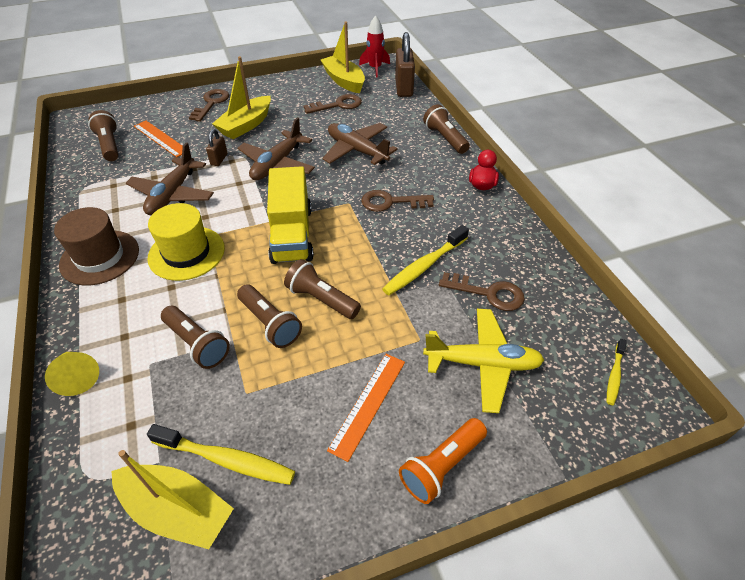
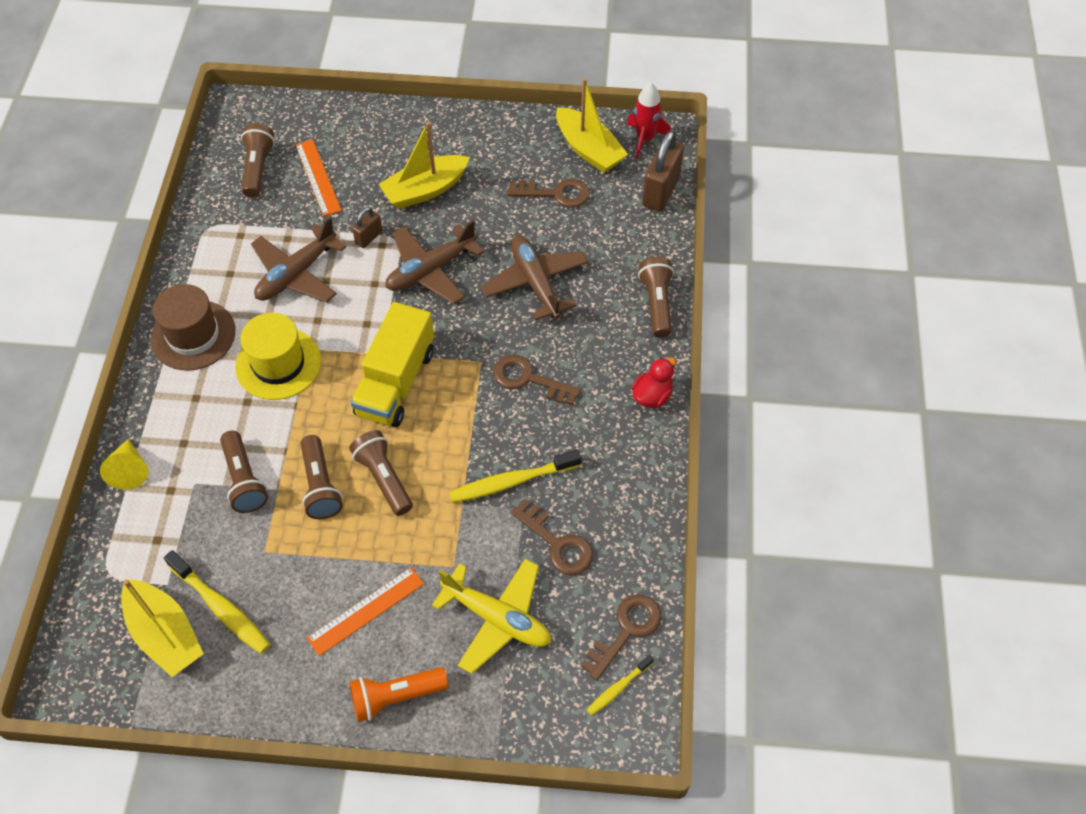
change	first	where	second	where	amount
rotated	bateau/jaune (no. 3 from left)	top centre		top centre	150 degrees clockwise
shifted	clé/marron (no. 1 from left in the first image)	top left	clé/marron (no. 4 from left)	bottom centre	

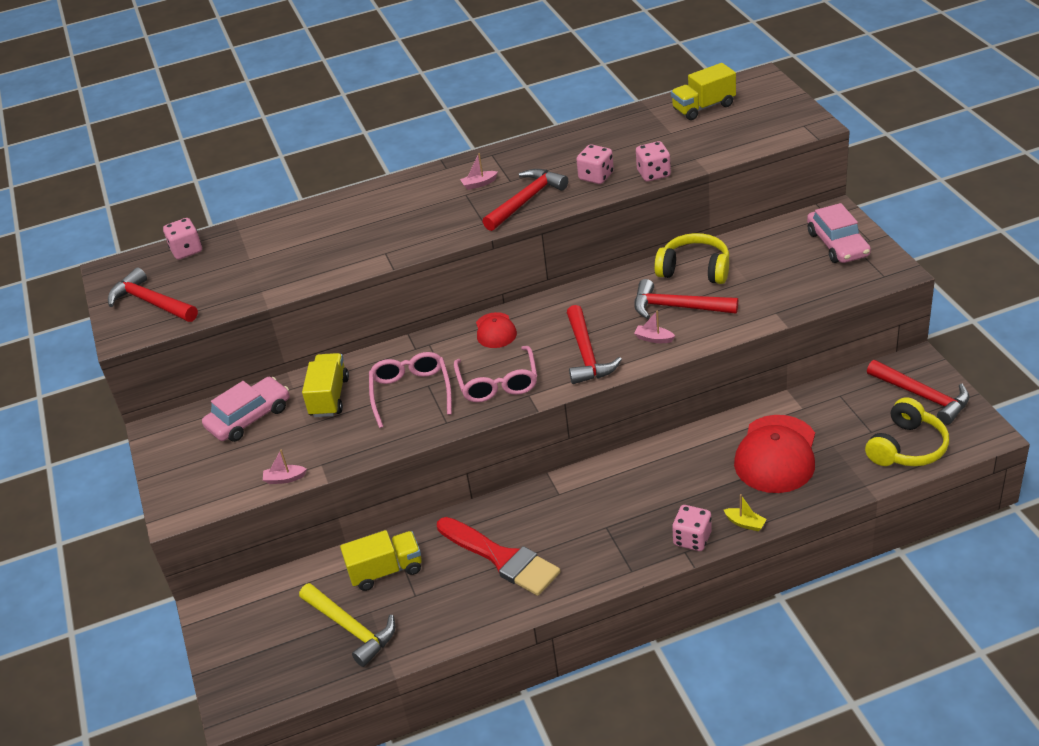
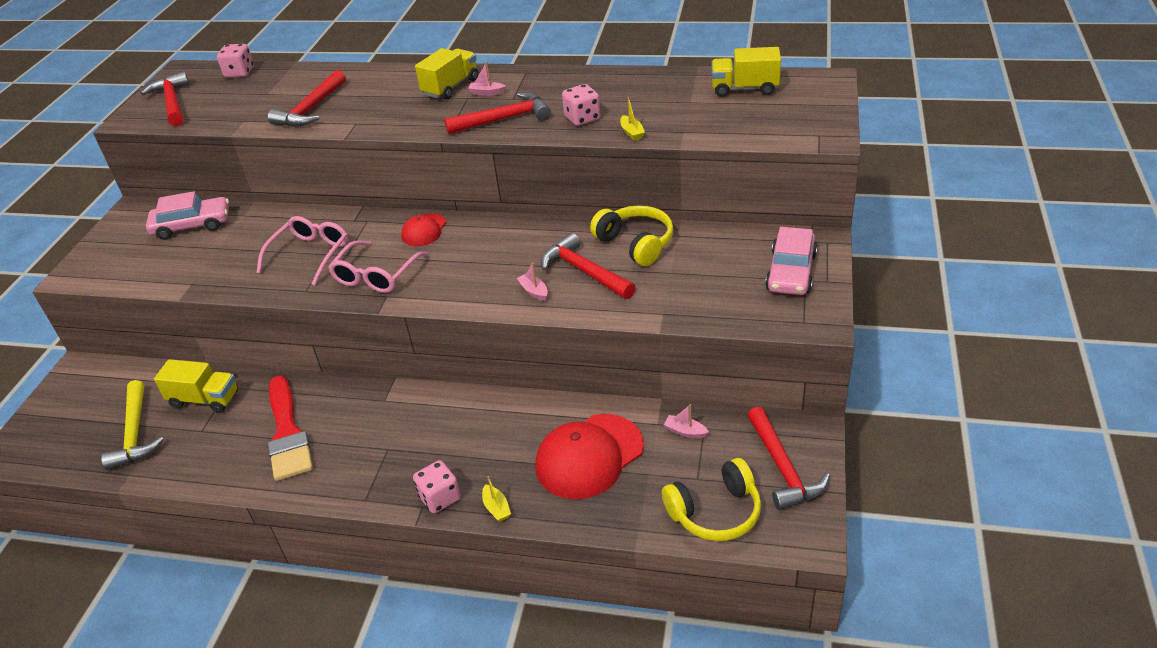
change	first	where	second	where	amount
shifted	marteau/rouge (no. 3 from left in the first image)	centre	marteau/rouge (no. 2 from left)	top left	
shifted	camion/jaune (no. 1 from left in the first image)	middle left	camion/jaune (no. 2 from left)	top centre	
swapped	dé/rose (no. 3 from left)	top centre	bateau/jaune (no. 2 from left)	top centre	
shifted	bateau/rose (no. 1 from left in the first image)	middle left	bateau/rose (no. 3 from left)	centre	

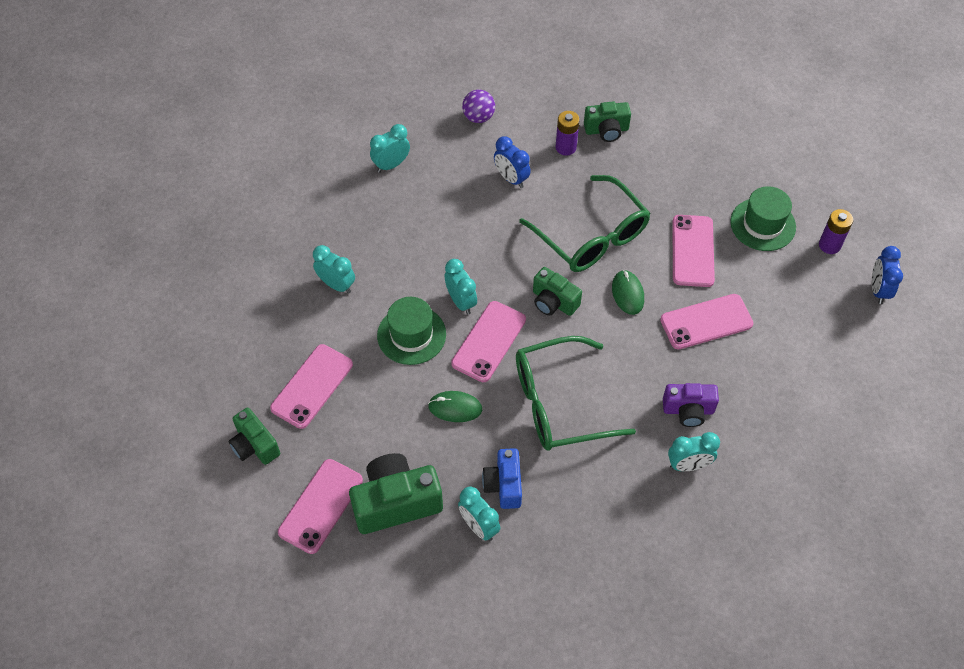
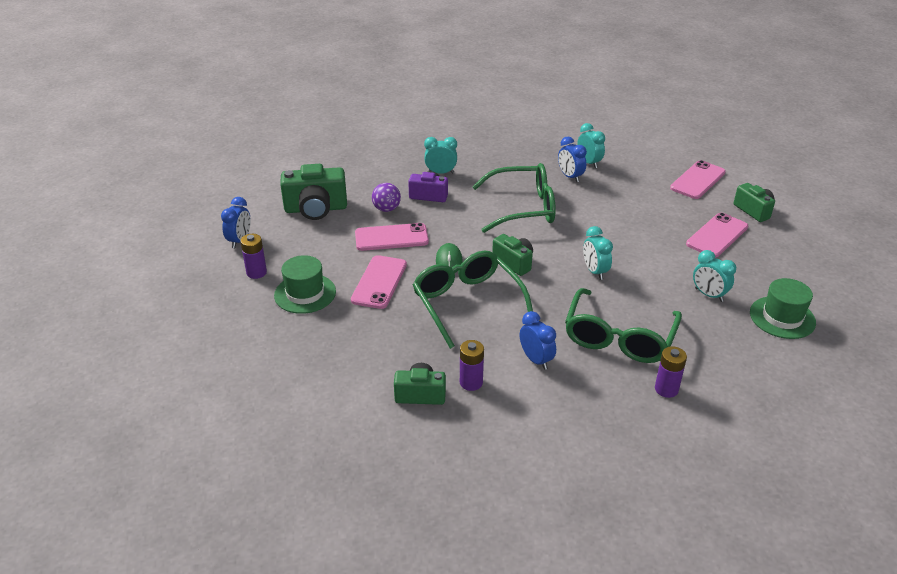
change	first	where	second	where	amount
shifted	appareil photo/vert (no. 2 from left in the first image)	bottom centre	appareil photo/vert (no. 1 from left)	centre	
shifted	balle/violet	top centre		centre	
swapped	appareil photo/bleu	bottom centre	réveil/bleu (no. 3 from left)	top centre	
new			lunettes/vert (no. 3 from left)	middle right	
swapped	réveil/turquoise (no. 2 from left)	top centre	pile/violet (no. 3 from left)	middle right	
shifted	chapeau/vert (no. 1 from left in the first image)	centre	chapeau/vert (no. 2 from left)	middle right	
gone	souris/vert (no. 1 from left)	centre			
gone	téléphone/rose (no. 3 from left)	centre			

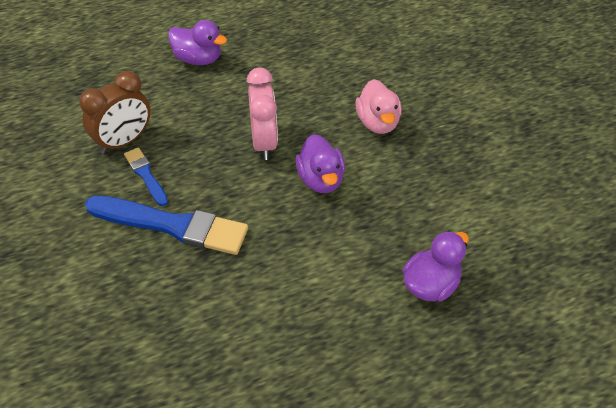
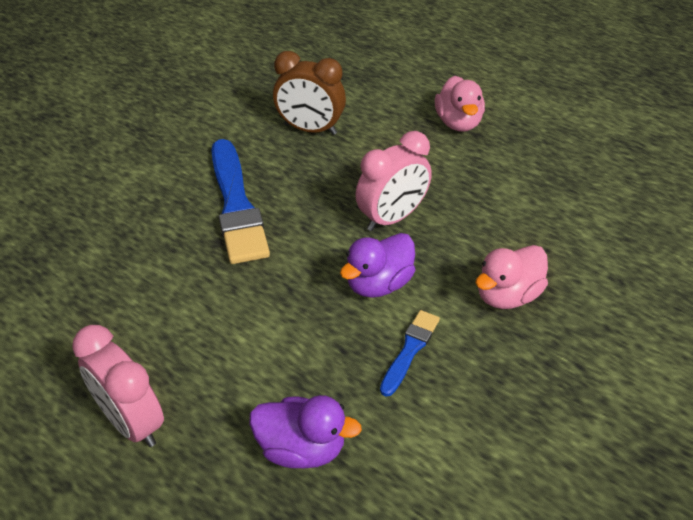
change	first	where	second	where	amount
new			réveil/rose (no. 1 from left)	bottom left	
shifted	pinceau/bleu (no. 1 from left in the first image)	middle left	pinceau/bleu (no. 2 from left)	bottom centre	
repainted	canard/violet (no. 1 from left)	top left	canard/rose (no. 1 from left)	top centre	

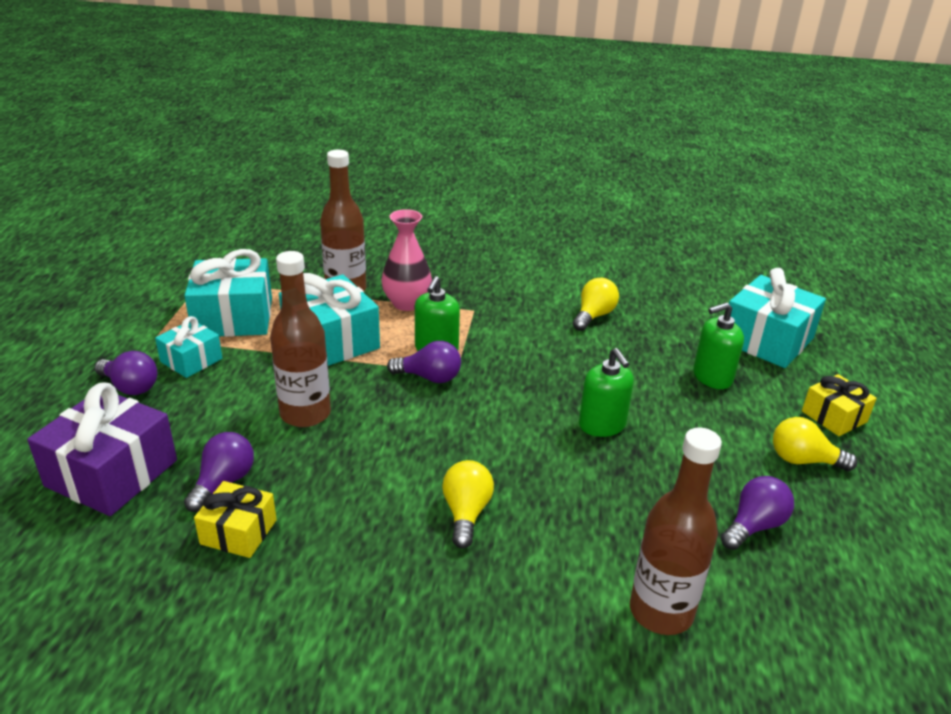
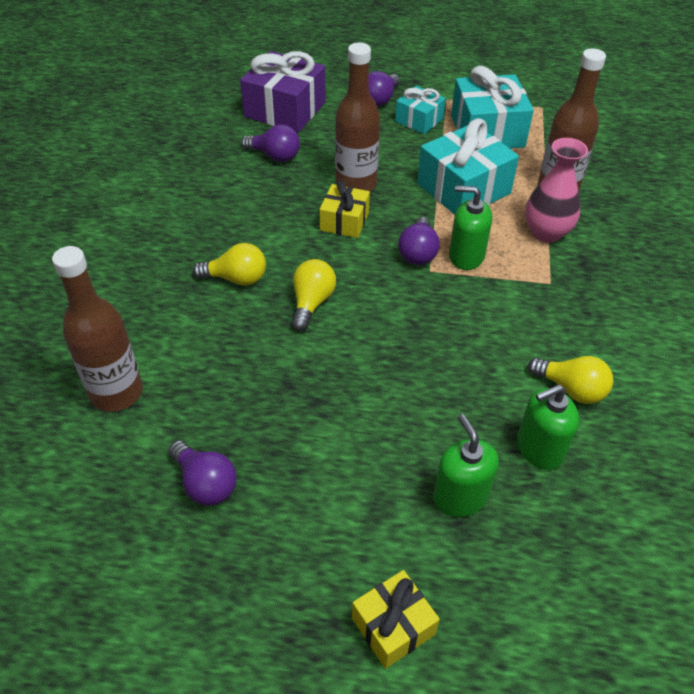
change	first	where	second	where	amount
shifted	ampoule/jaune (no. 3 from left in the first image)	middle right	ampoule/jaune (no. 2 from left)	centre	
shifted	cadeau/jaune (no. 1 from left)	bottom left		top centre	
shifted	distributeur de savon/vert (no. 2 from left in the first image)	centre	distributeur de savon/vert (no. 3 from left)	middle right	
gone	cadeau/turquoise (no. 4 from left)	middle right			

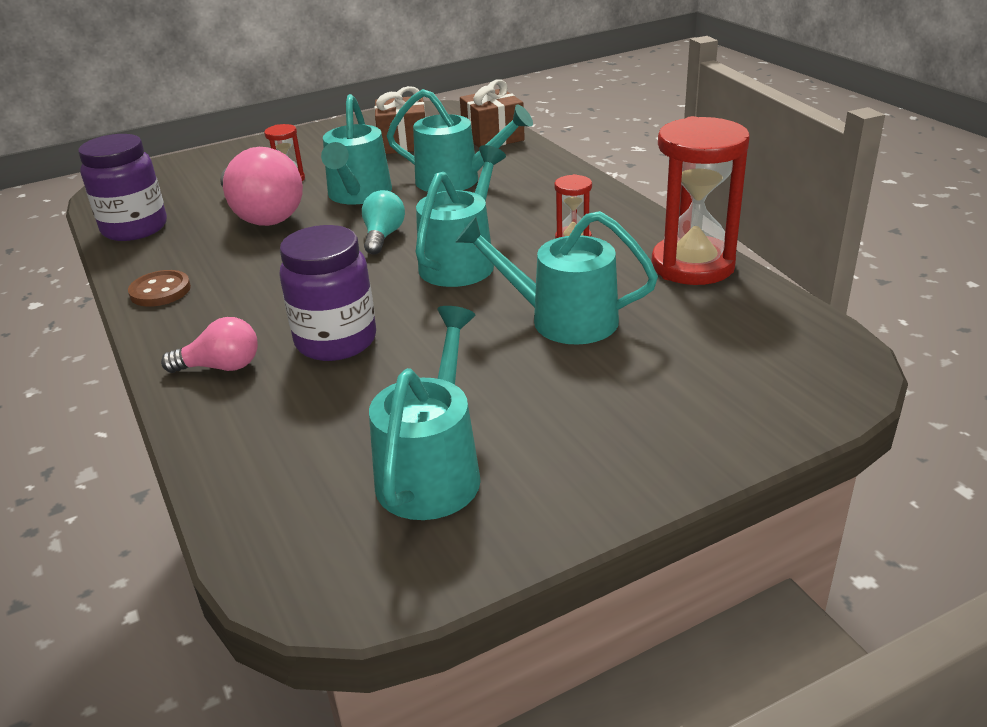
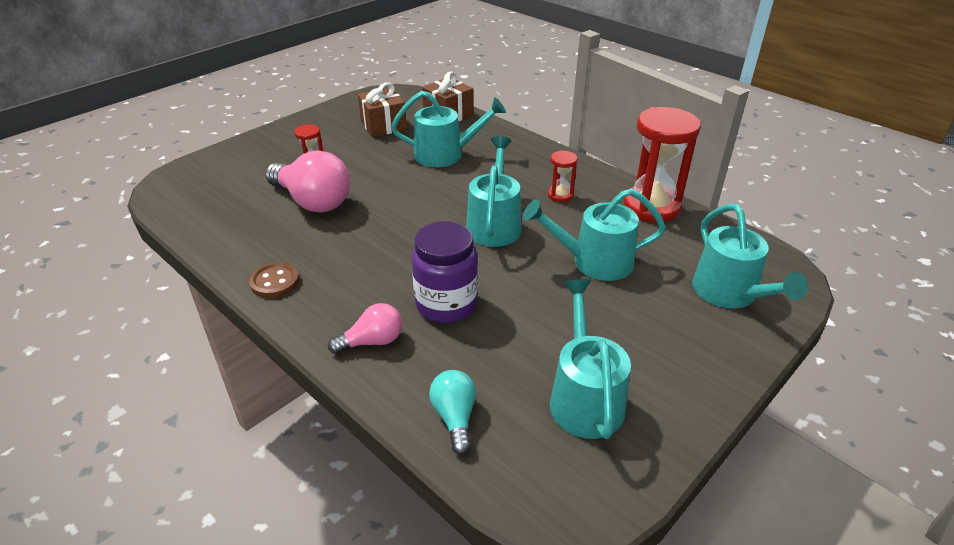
change	first	where	second	where	amount
shifted	ampoule/turquoise	top centre		bottom centre	
shifted	arrosoir/turquoise (no. 1 from left in the first image)	top centre	arrosoir/turquoise (no. 5 from left)	middle right	
gone	bocal/violet (no. 1 from left)	top left			

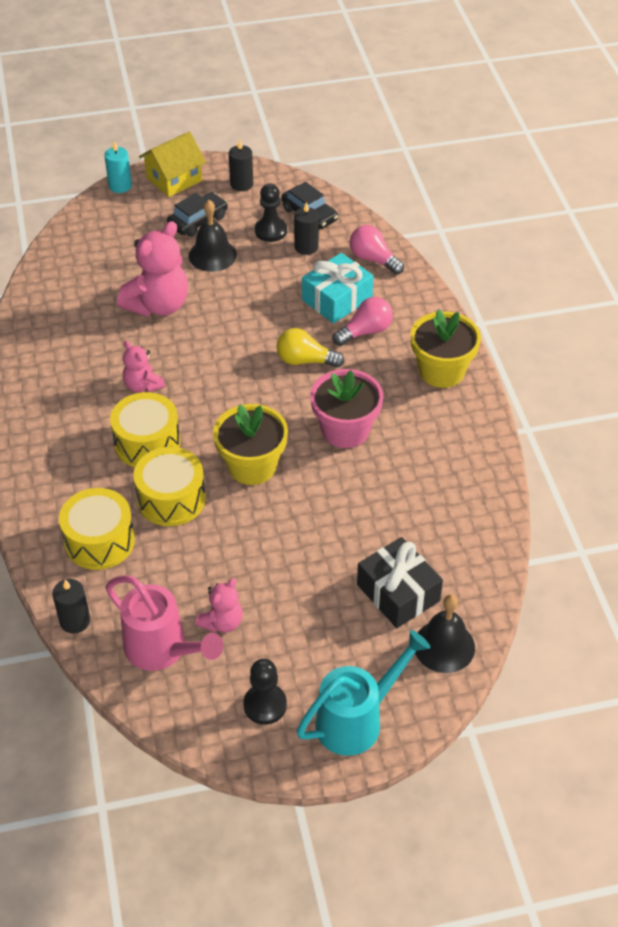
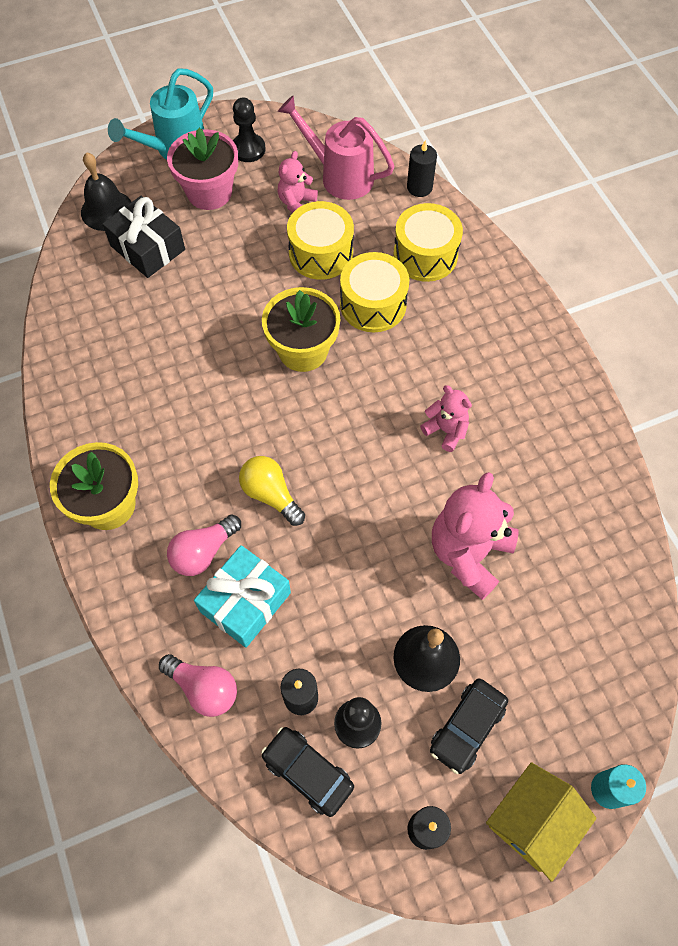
change	first	where	second	where	amount
shifted	pot de fleurs/rose	centre		top left	
rotated	ampoule/jaune	centre		centre	135 degrees counterclockwise
shifted	tambour/jaune (no. 2 from left in the first image)	middle left	tambour/jaune (no. 1 from left)	top centre	

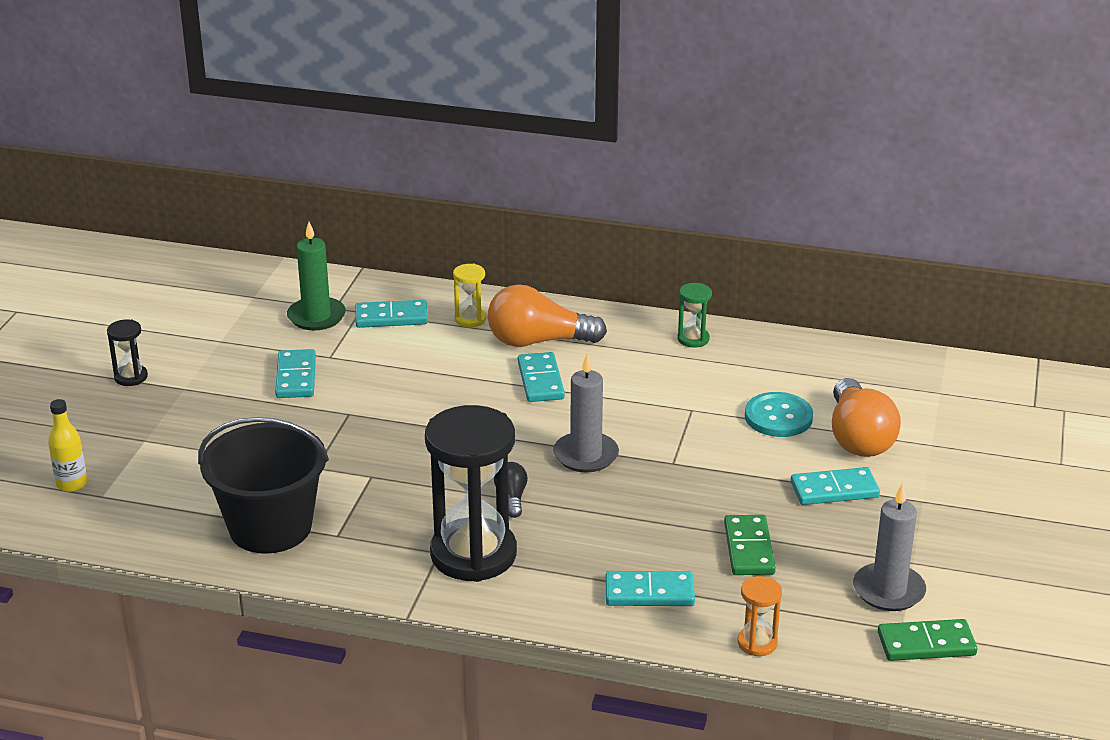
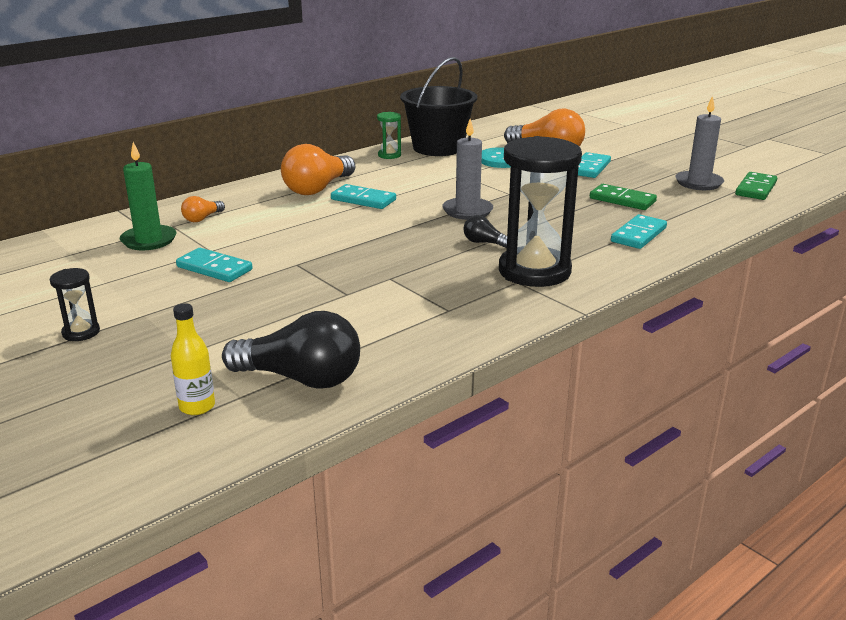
change	first	where	second	where	amount
swapped	domino/turquoise (no. 2 from left)	centre	ampoule/orange (no. 1 from left)	middle left	
new			ampoule/noir (no. 1 from left)	centre	
shifted	seau/noir	middle left		top centre	
gone	sablier/jaune	centre			
gone	sablier/orange	bottom right			

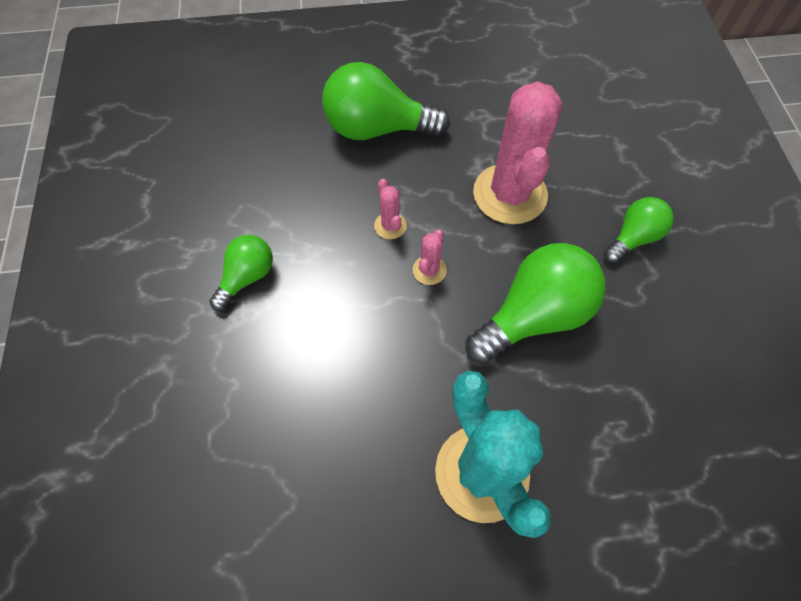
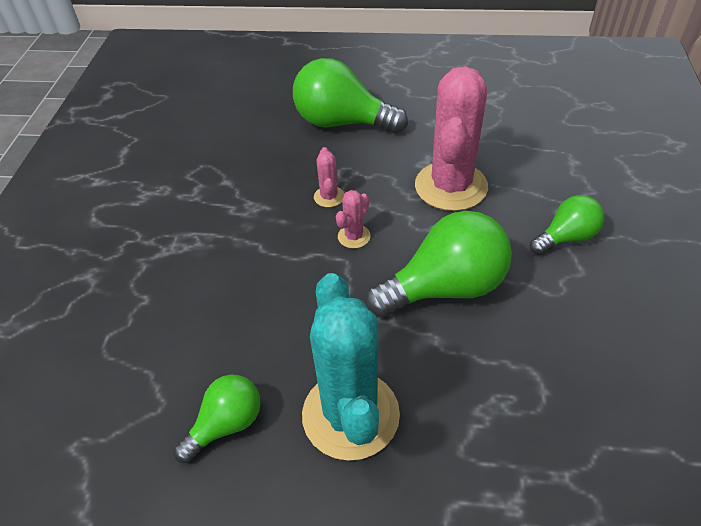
change	first	where	second	where	amount
shifted	ampoule/vert (no. 1 from left)	middle left		bottom left	

